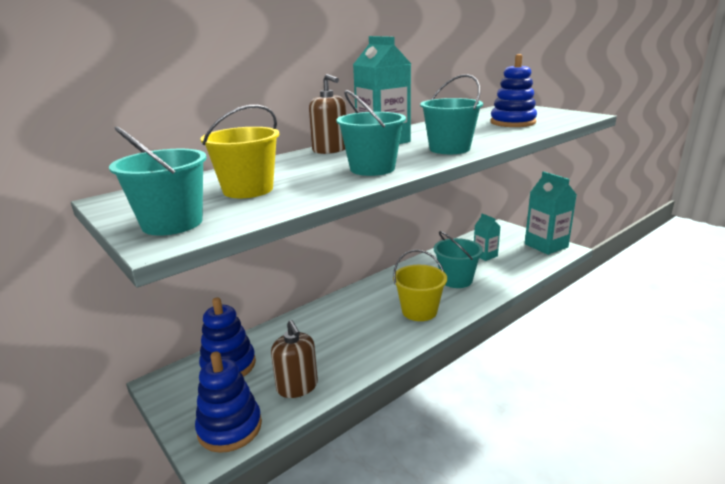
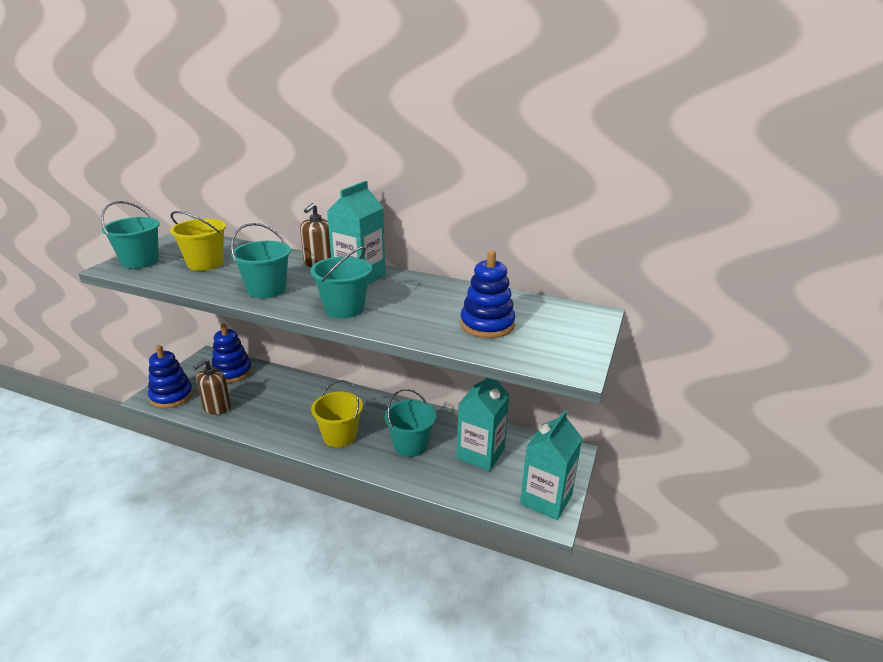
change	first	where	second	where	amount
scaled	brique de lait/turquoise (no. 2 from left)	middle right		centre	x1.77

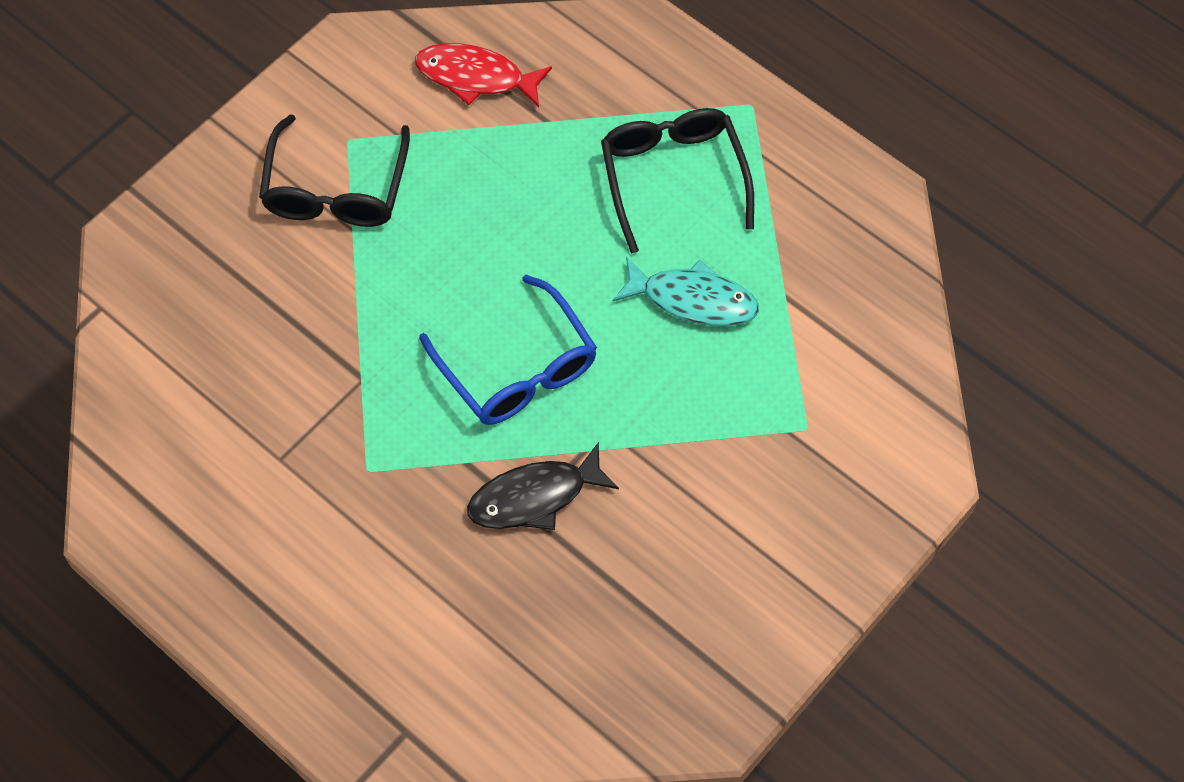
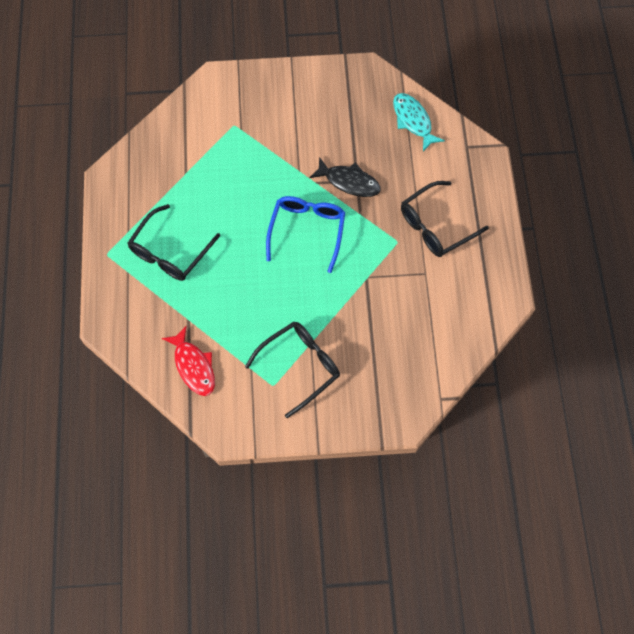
change	first	where	second	where	amount
shifted	poisson/turquoise	centre		top centre	
new			lunettes/noir (no. 3 from left)	middle right	

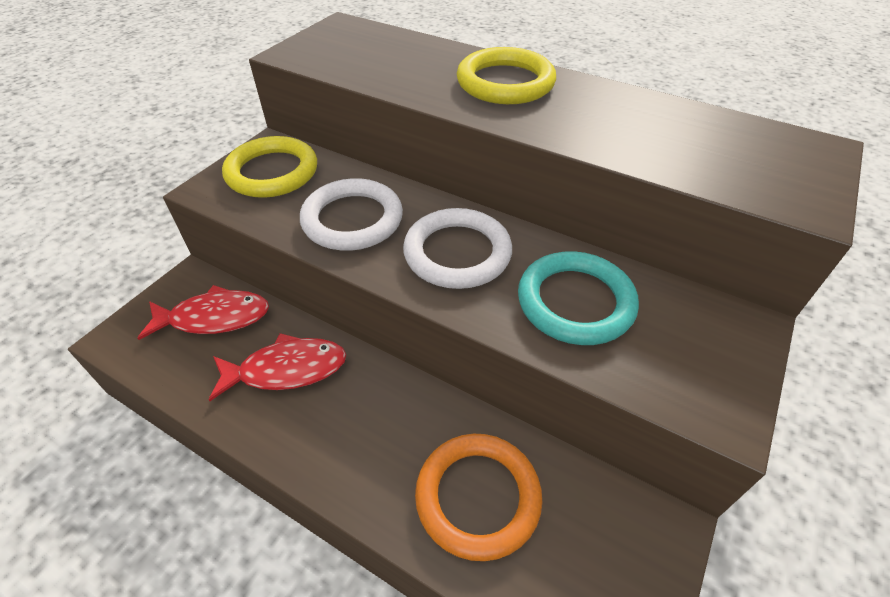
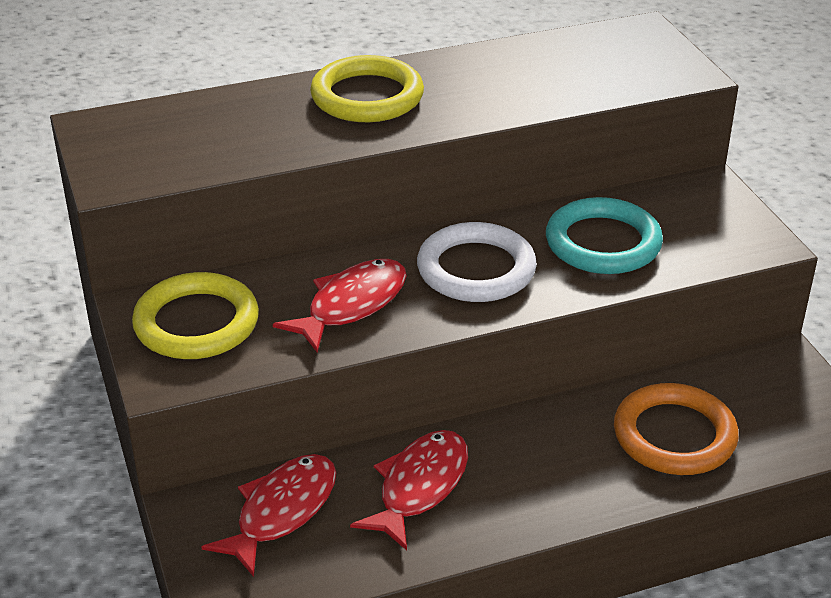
change	first	where	second	where	amount
swapped	anneau/blanc (no. 1 from left)	centre	poisson/rouge (no. 2 from left)	centre	

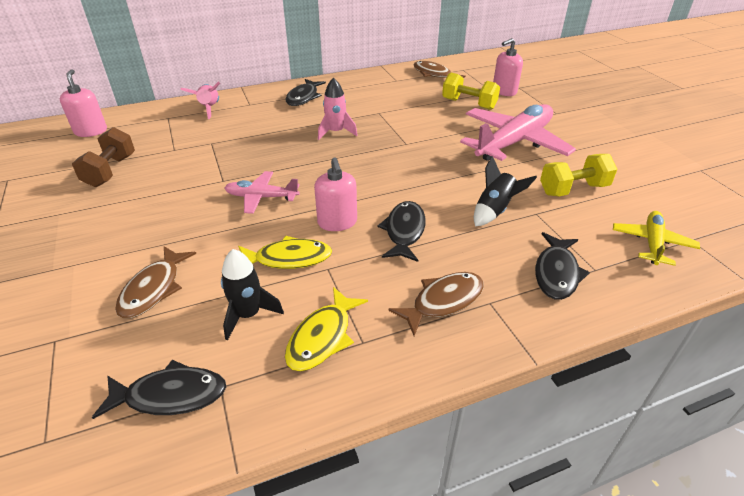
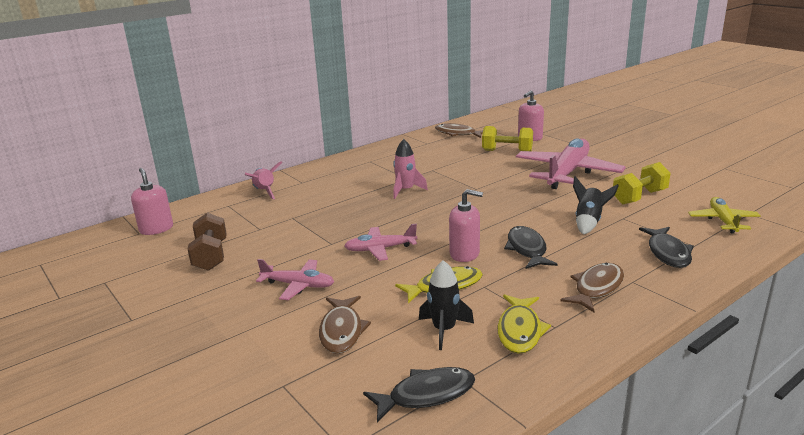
change	first	where	second	where	amount
new			avion/rose (no. 1 from left)	centre	
rotated	distributeur de savon/rose (no. 2 from left)	centre		centre	45 degrees counterclockwise
gone	poisson/noir (no. 2 from left)	top centre			

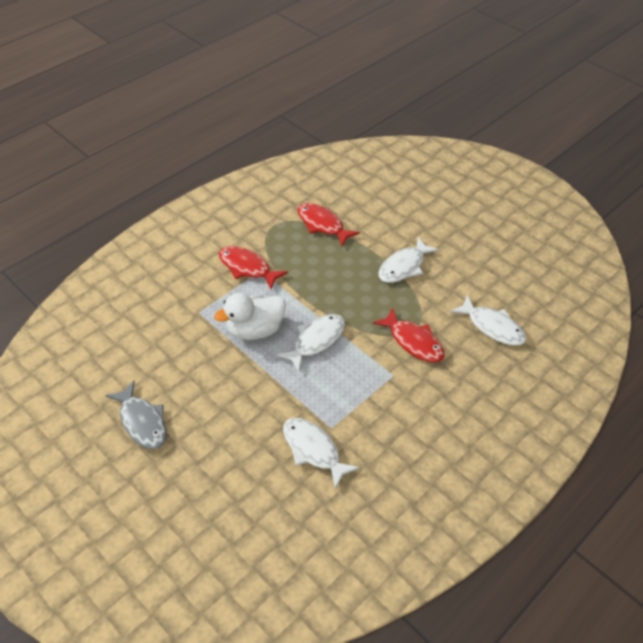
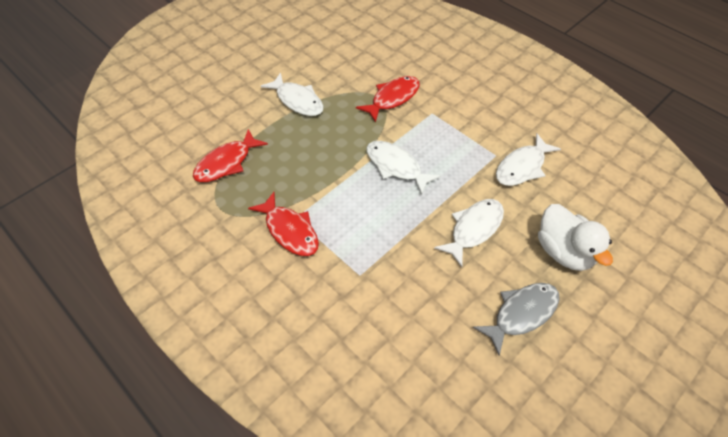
change	first	where	second	where	amount
rotated	poisson/rouge (no. 1 from left in the first image)	centre	poisson/rouge (no. 2 from left)	centre	75 degrees counterclockwise
shifted	poisson/blanc (no. 4 from left in the first image)	middle right	poisson/blanc (no. 3 from left)	centre	
shifted	canard/blanc	centre		middle right	

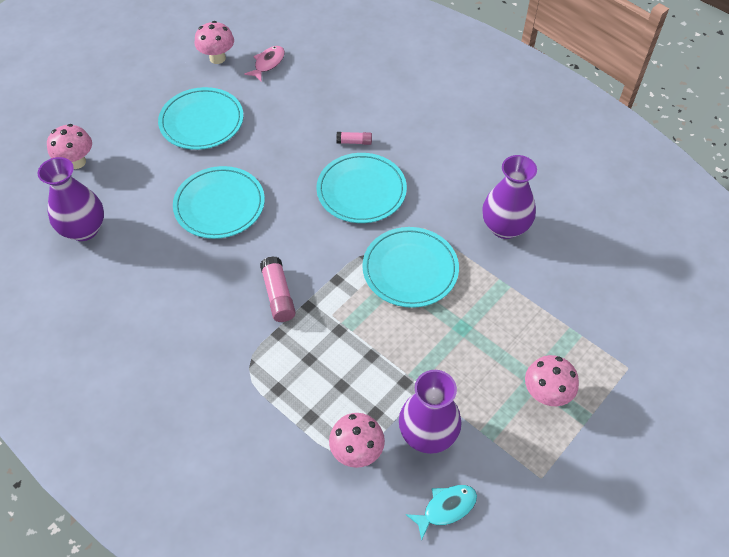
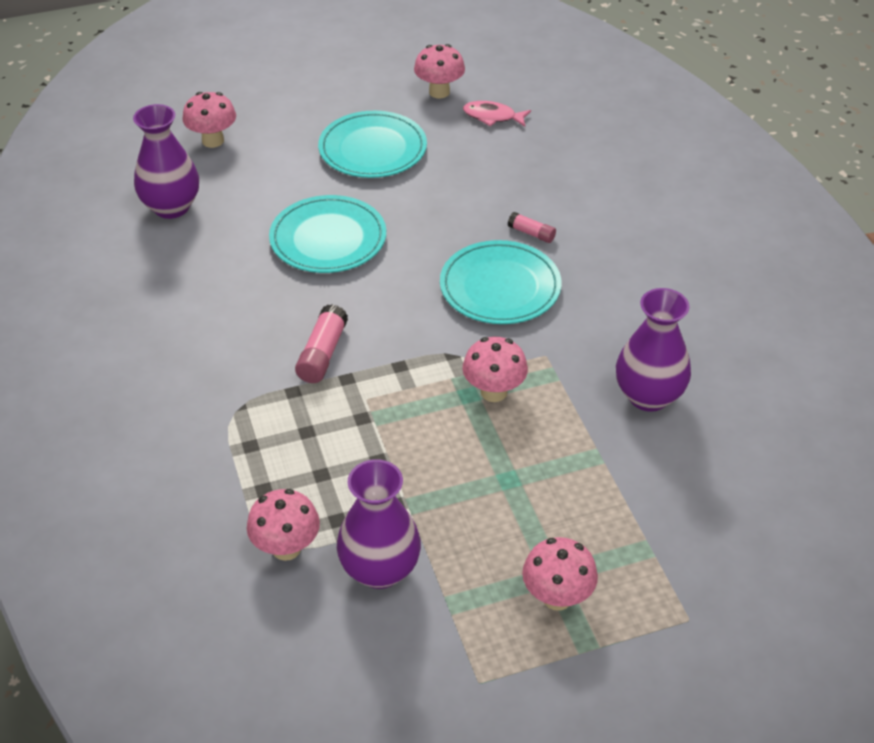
change	first	where	second	where	amount
swapped	assiette/turquoise (no. 4 from left)	centre	champignon/rose (no. 4 from left)	centre	
rotated	poisson/rose	top centre		top centre	135 degrees counterclockwise
gone	poisson/turquoise	bottom centre			

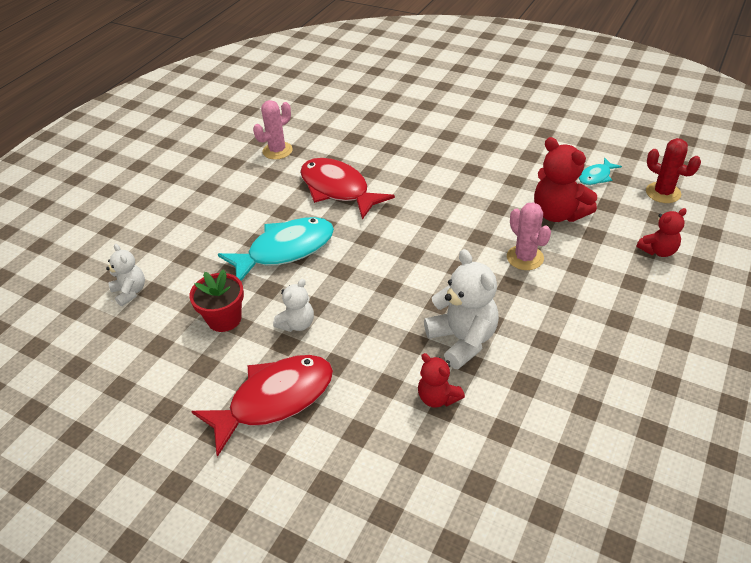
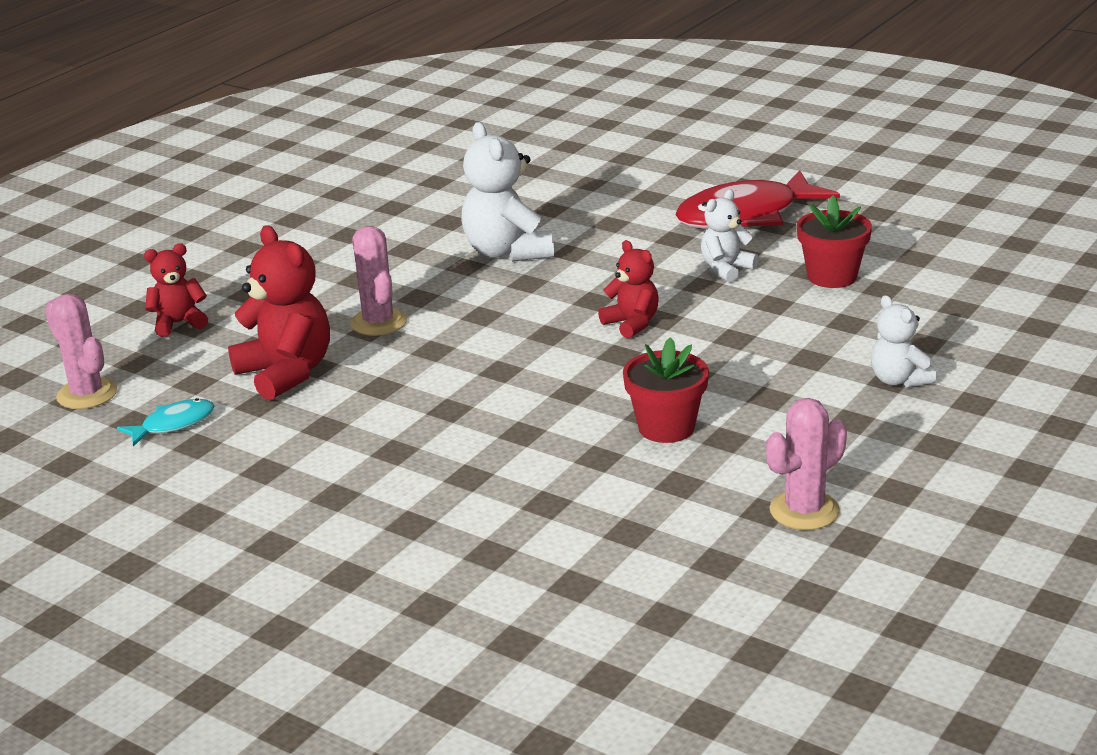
change	first	where	second	where	amount
repainted	cactus/rouge	top right	cactus/rose (no. 1 from left)	middle left	
shifted	ours en peluche/rouge (no. 1 from left in the first image)	bottom centre	ours en peluche/rouge (no. 3 from left)	centre	
swapped	poisson/rouge (no. 2 from left)	centre	pot de fleurs/rouge (no. 1 from left)	centre	
shifted	ours en peluche/blanc (no. 1 from left in the first image)	middle left	ours en peluche/blanc (no. 3 from left)	middle right	
gone	poisson/turquoise (no. 1 from left)	centre			

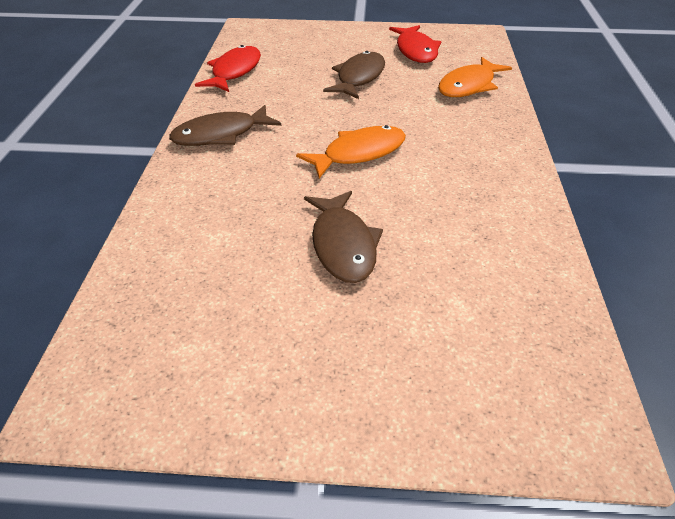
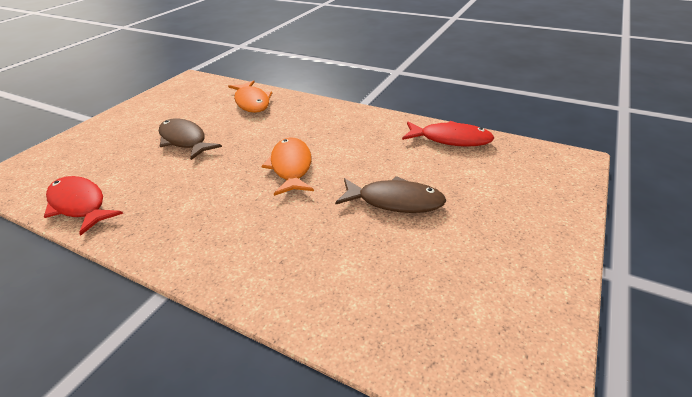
change	first	where	second	where	amount
shifted	poisson/rouge (no. 2 from left)	top centre		centre	
gone	poisson/marron (no. 1 from left)	top centre			

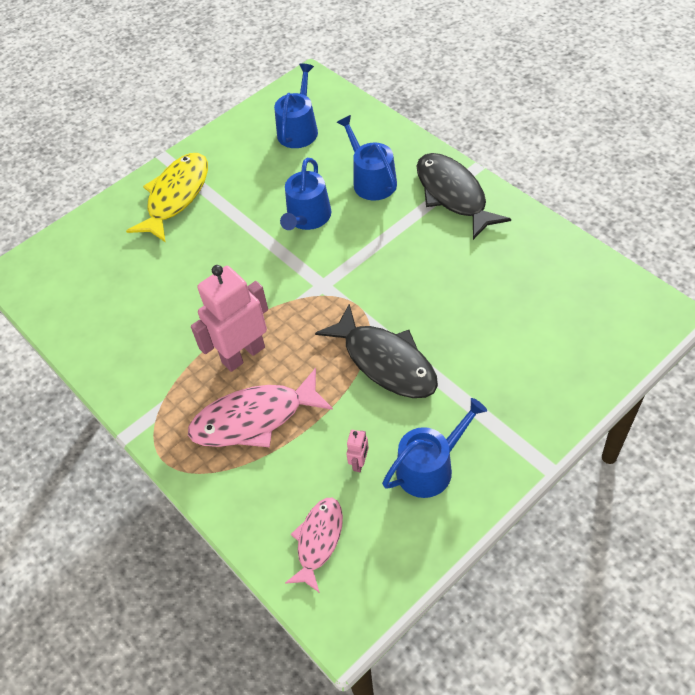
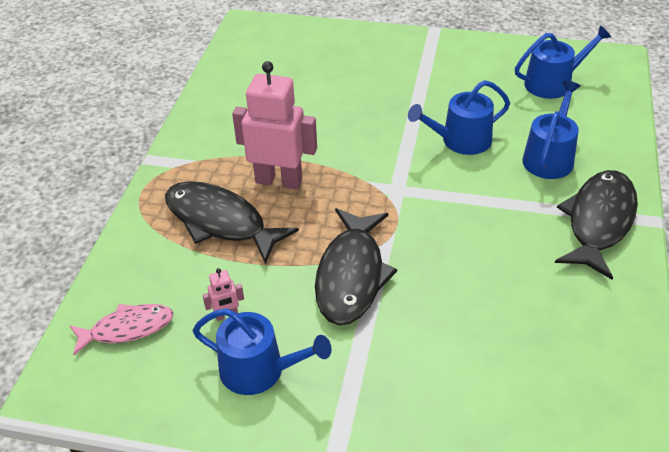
change	first	where	second	where	amount
repainted	poisson/rose (no. 1 from left)	centre	poisson/noir (no. 1 from left)	centre	
gone	poisson/jaune	top left			

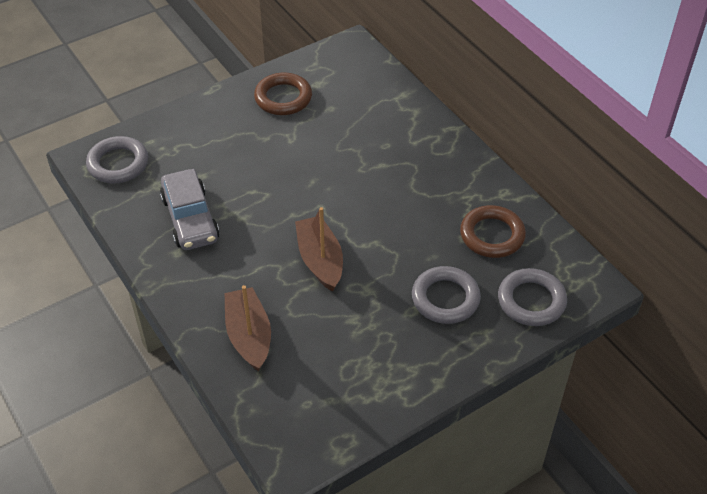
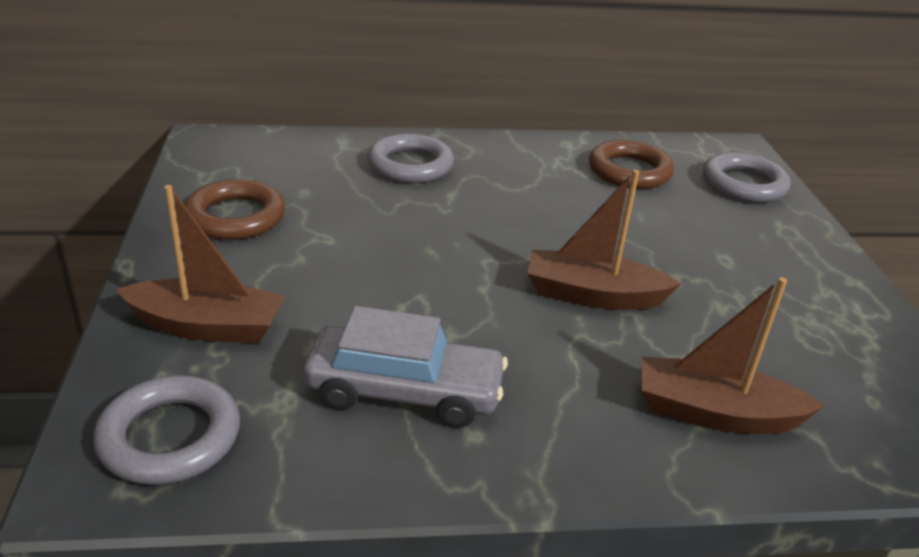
change	first	where	second	where	amount
new			bateau/marron (no. 1 from left)	middle left	
shifted	anneau/gris (no. 2 from left)	centre		top centre	

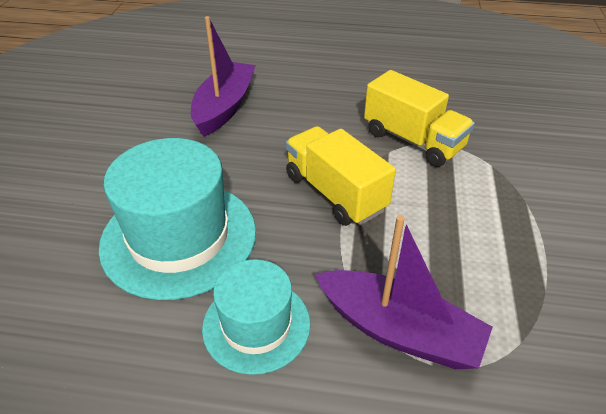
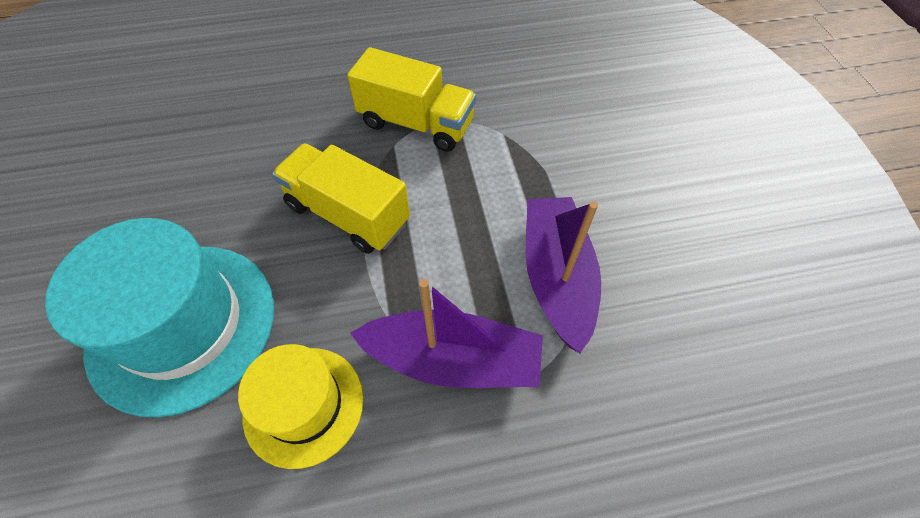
change	first	where	second	where	amount
repainted	chapeau/turquoise (no. 2 from left)	bottom centre	chapeau/jaune	bottom left	
shifted	bateau/violet (no. 1 from left in the first image)	top centre	bateau/violet (no. 2 from left)	centre	

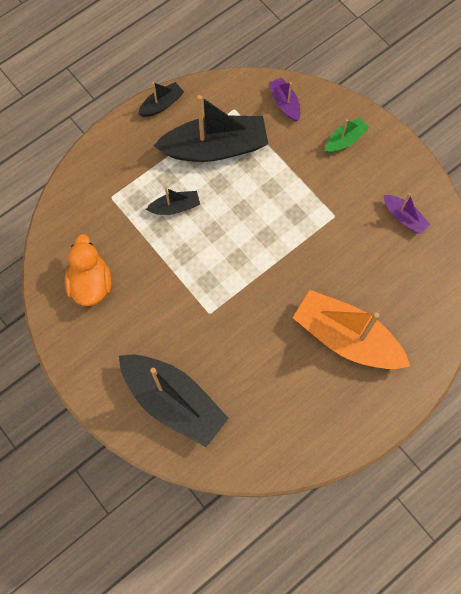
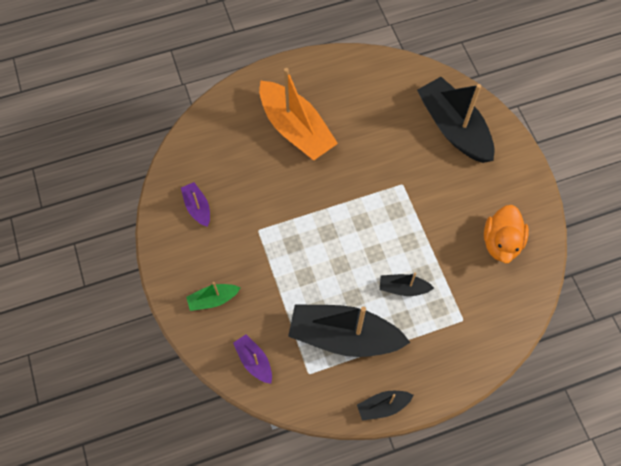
change	first	where	second	where	amount
rotated	bateau/violet (no. 1 from left in the first image)	top centre	bateau/violet (no. 2 from left)	bottom centre	150 degrees clockwise

